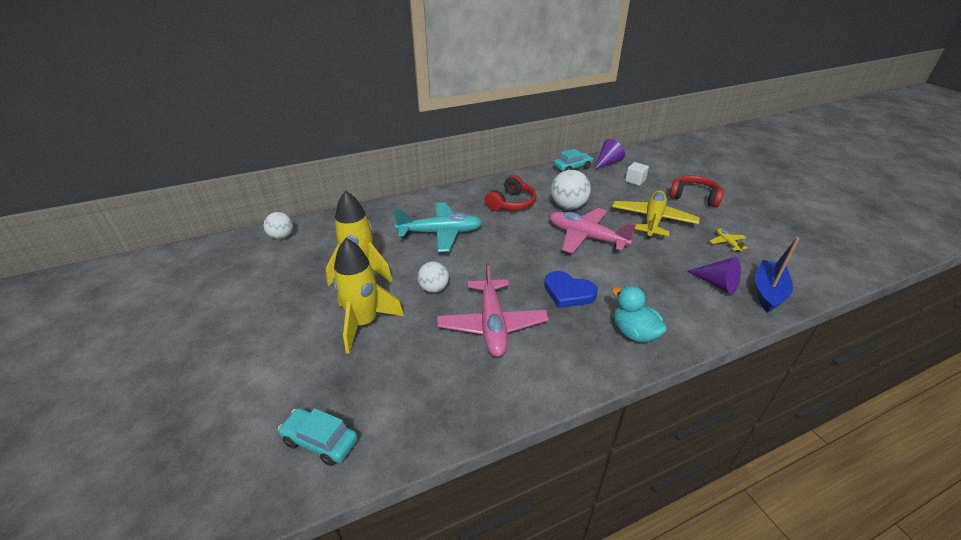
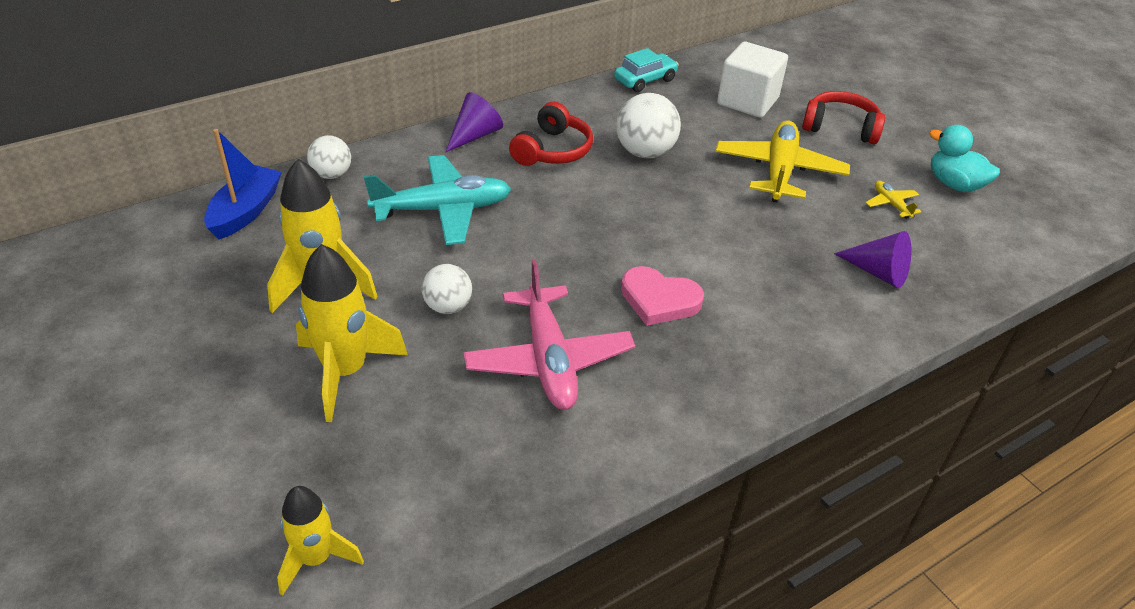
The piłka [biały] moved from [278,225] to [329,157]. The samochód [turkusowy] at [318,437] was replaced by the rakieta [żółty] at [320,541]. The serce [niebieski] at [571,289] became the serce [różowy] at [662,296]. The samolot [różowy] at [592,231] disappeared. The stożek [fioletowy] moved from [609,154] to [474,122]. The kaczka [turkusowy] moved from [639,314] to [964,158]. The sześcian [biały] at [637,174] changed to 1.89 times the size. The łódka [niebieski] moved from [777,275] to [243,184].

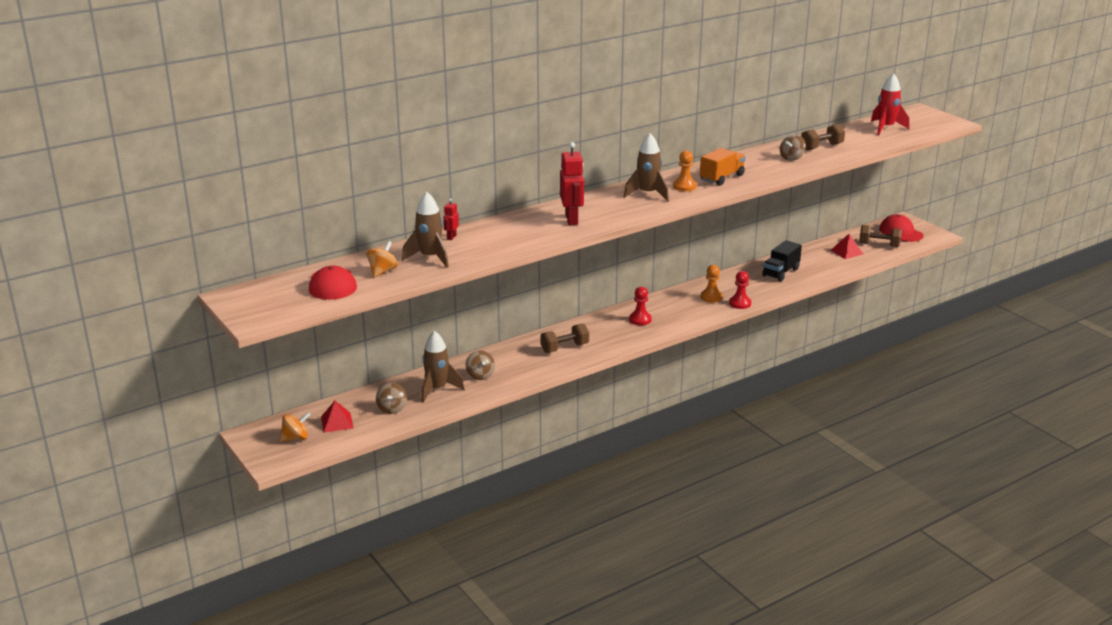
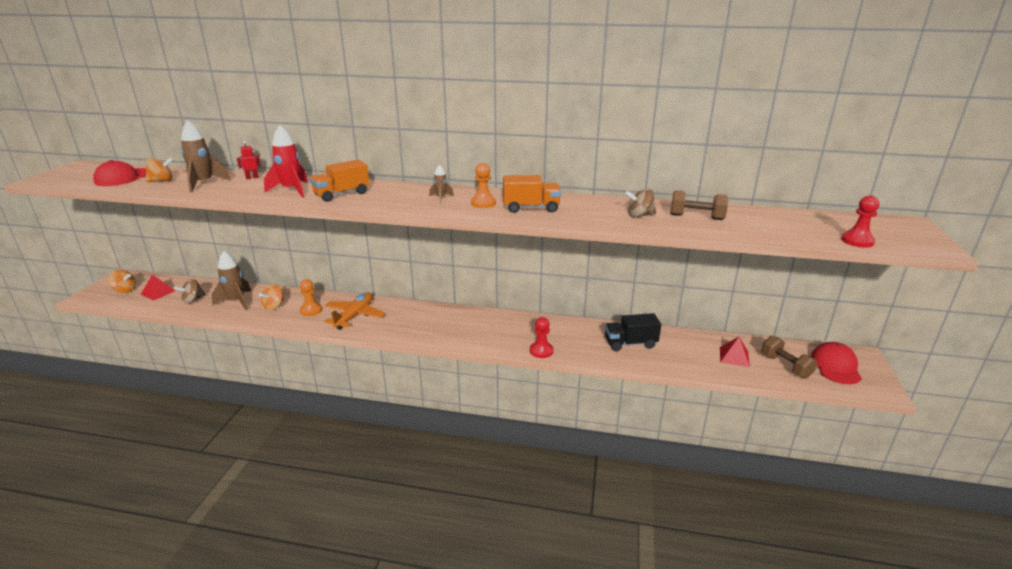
The bączek [brązowy] at [480,365] became the bączek [pomarańczowy] at [271,297]. The hantel [brązowy] at [564,338] was replaced by the samolot [pomarańczowy] at [355,311]. The robot [czerwony] at [572,183] was replaced by the ciężarówka [pomarańczowy] at [340,181]. The rakieta [brązowy] at [646,167] changed to 0.52 times the size. The pionek [czerwony] moved from [640,305] to [860,221]. The pionek [pomarańczowy] moved from [711,283] to [311,297]. The rakieta [czerwony] moved from [890,104] to [286,161].

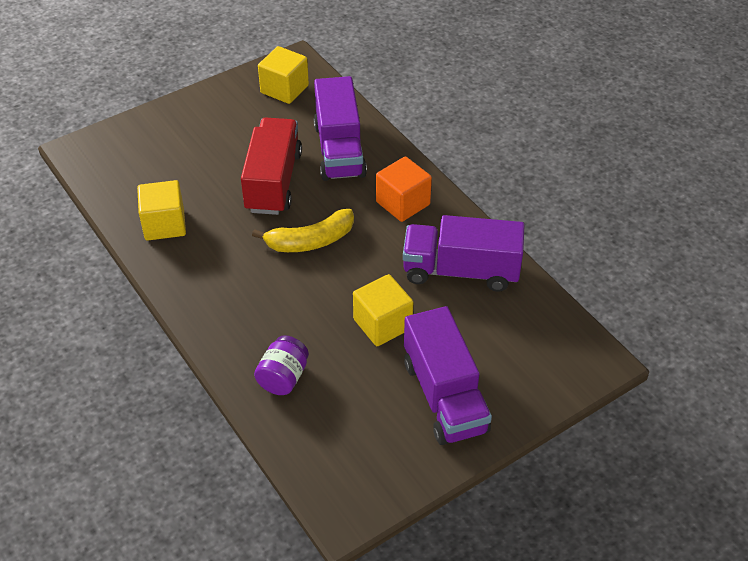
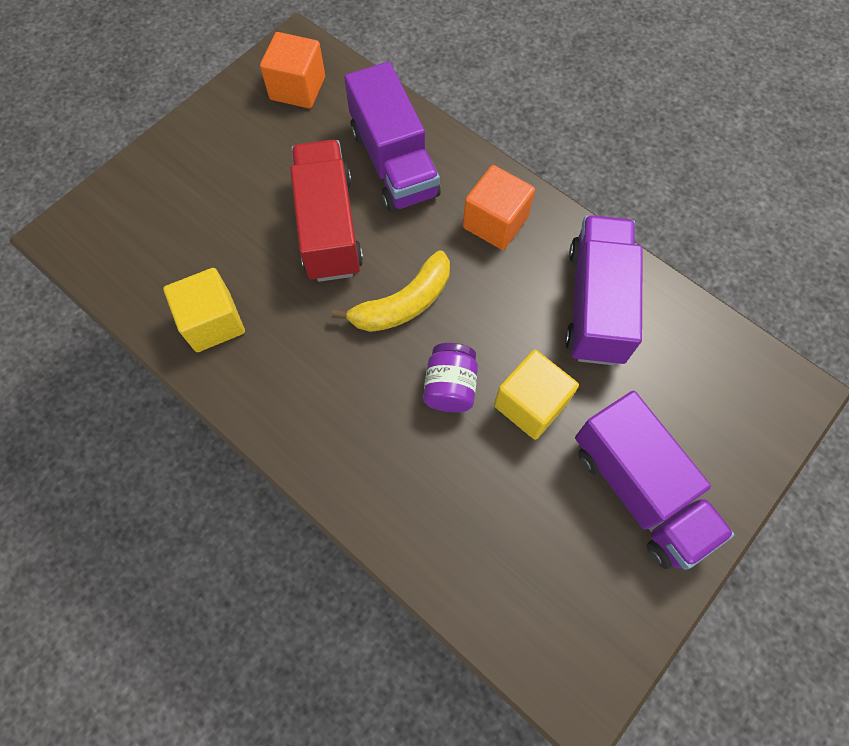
The słoik [fioletowy] moved from [281,365] to [450,377]. The sześcian [żółty] at [283,75] became the sześcian [pomarańczowy] at [292,70]. The ciężarówka [fioletowy] at [464,253] turned 105 degrees clockwise.

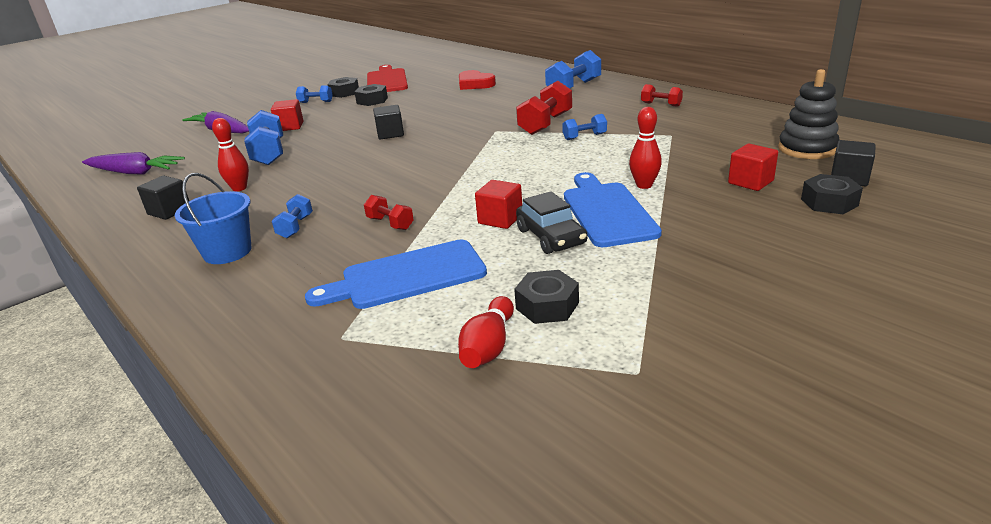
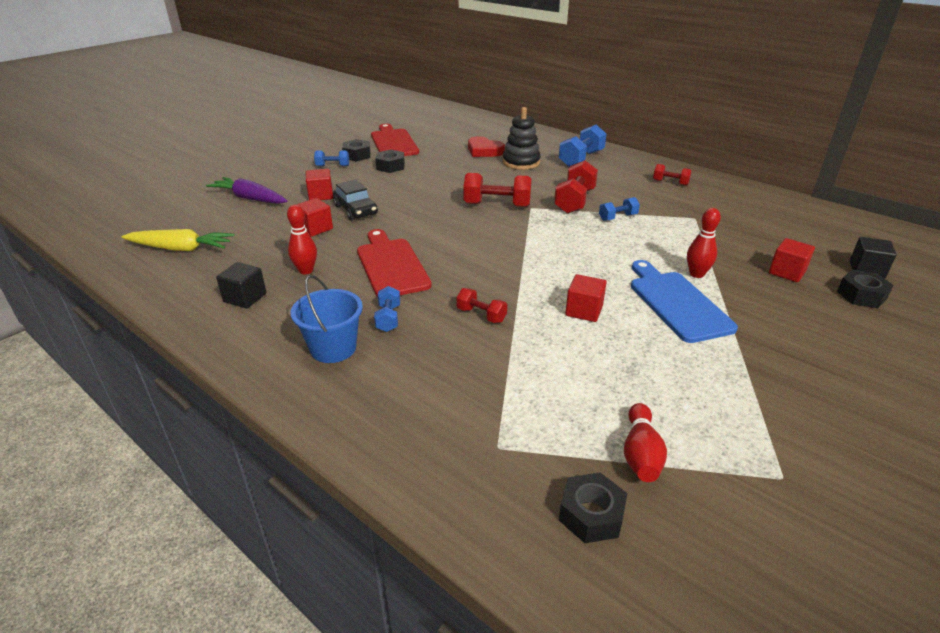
The marchewka [fioletowy] at [133,163] became the marchewka [żółty] at [178,240]. The hantel [niebieski] at [263,137] was replaced by the sześcian [czerwony] at [314,217]. The deska do krojenia [niebieski] at [396,274] disappeared. The sześcian [czarny] at [388,122] disappeared. The nakrętka [czarny] moved from [546,297] to [593,507]. The samochód [czarny] moved from [552,222] to [355,200]. The zabawka nakładanka [czarny] moved from [808,114] to [522,138]. The deska do krojenia [czerwony] at [394,263] appeared. The hantel [czerwony] at [497,190] appeared.

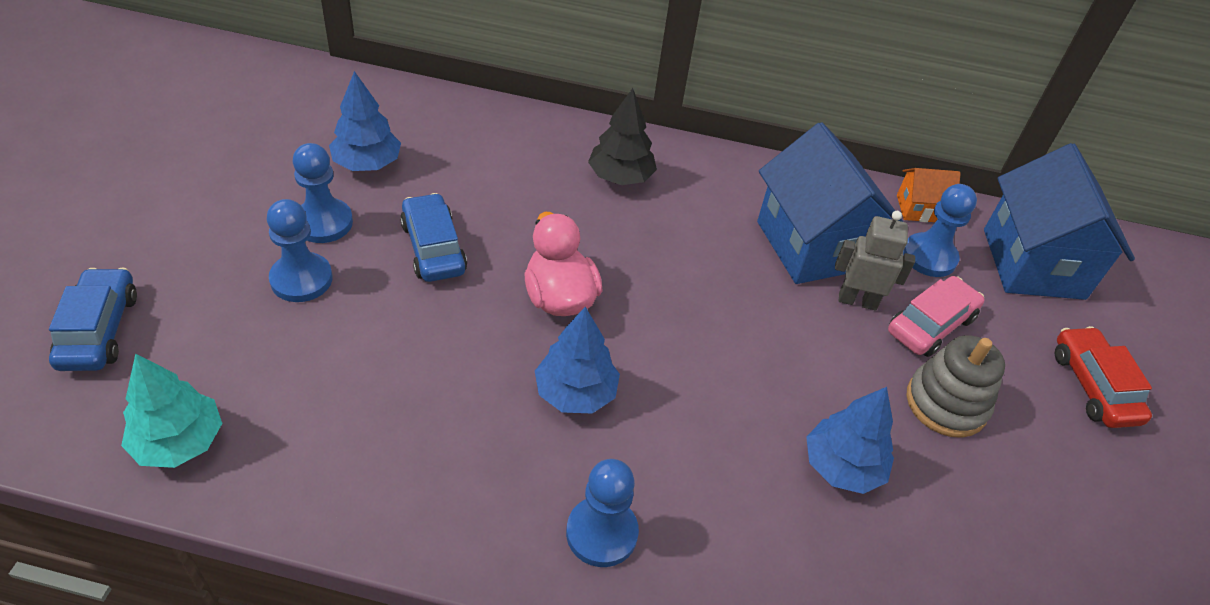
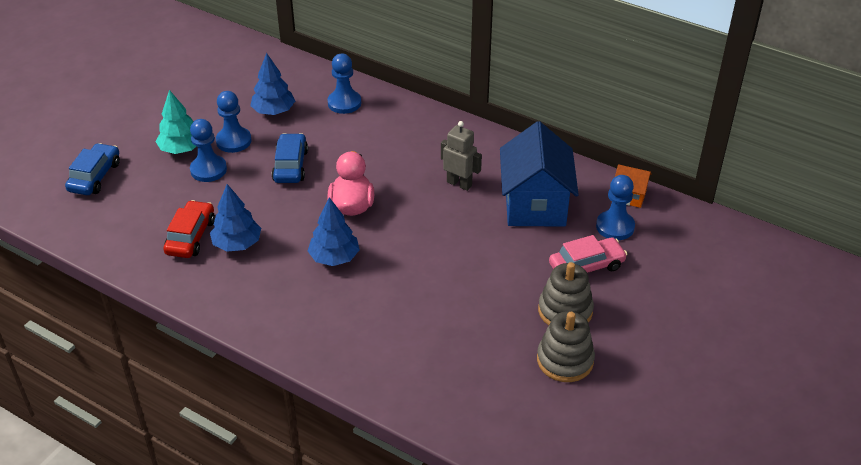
The drzewko [turkusowy] moved from [171,410] to [175,122]. The pionek [niebieski] moved from [602,513] to [344,84]. The drzewko [czarny] at [622,136] disappeared. The drzewko [niebieski] moved from [850,440] to [235,218]. The robot [szary] moved from [875,260] to [461,156]. The domek [niebieski] at [1059,221] disappeared. The samochód [czerwony] moved from [1103,377] to [189,229]. The zabawka nakładanka [szary] at [566,346] appeared.

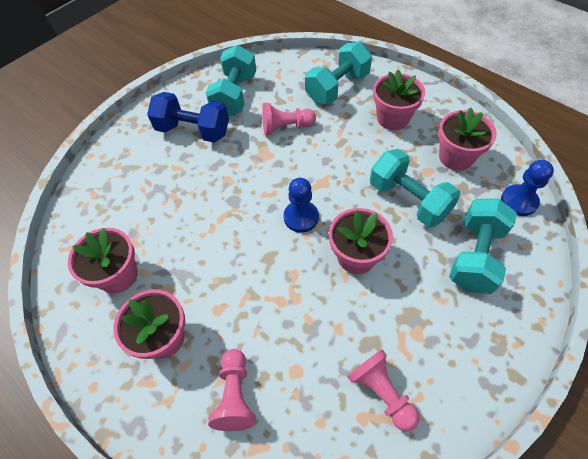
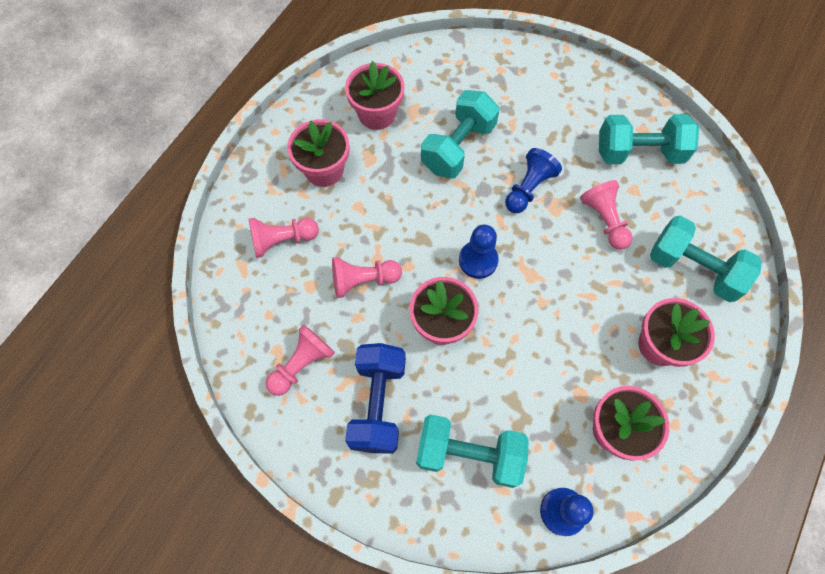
The hantel [niebieski] moved from [188,117] to [375,398]. The hantel [turkusowy] moved from [415,188] to [460,134]. The pionek [różowy] at [367,277] appeared. The pionek [niebieski] at [533,180] appeared.

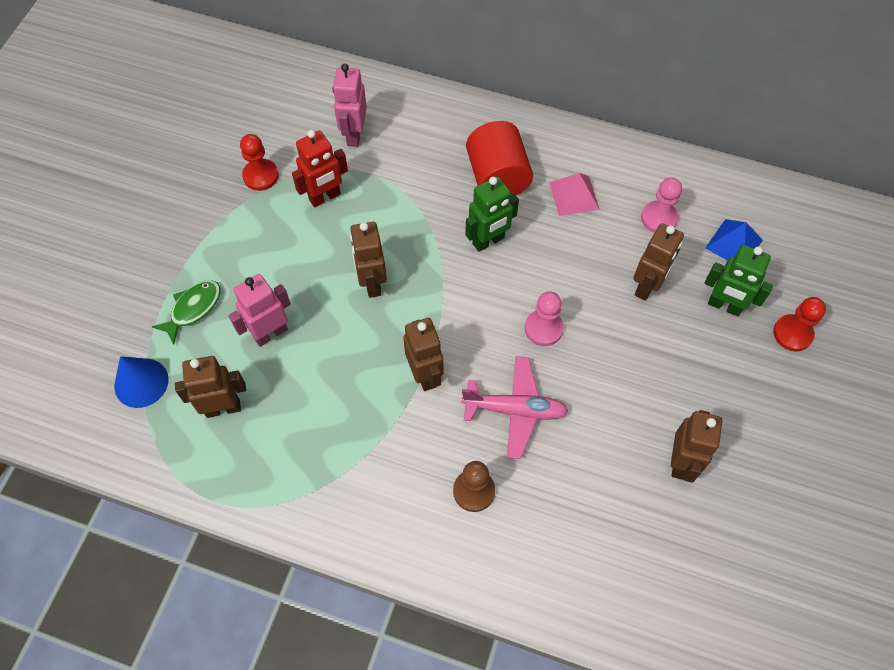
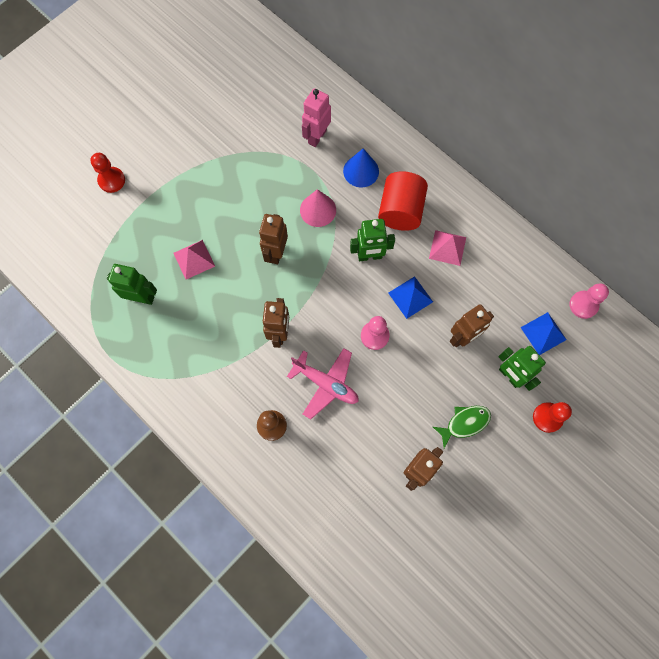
The stożek [niebieski] moved from [141,382] to [361,168]. The ryba [zielony] moved from [186,313] to [462,427]. The robot [brązowy] at [210,387] became the robot [zielony] at [132,284]. The robot [różowy] at [260,310] was replaced by the piramida [różowy] at [194,260]. The pionek [czerwony] moved from [259,162] to [107,173]. The robot [czerwony] at [320,168] disappeared. The pionek [różowy] moved from [661,205] to [589,301]. The stożek [różowy] at [318,208] appeared. The piramida [niebieski] at [410,297] appeared.

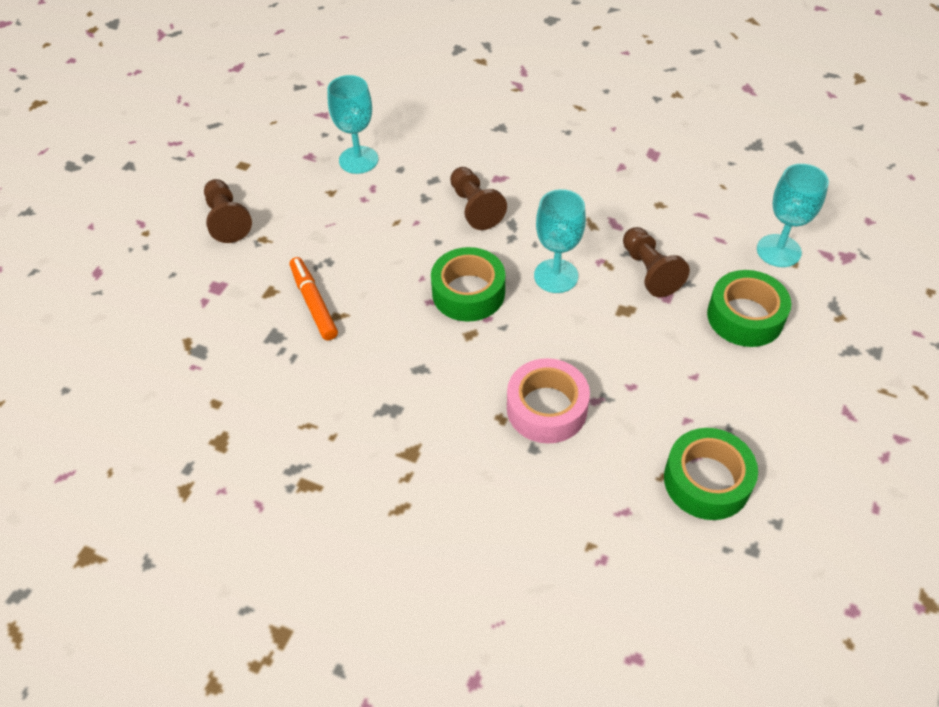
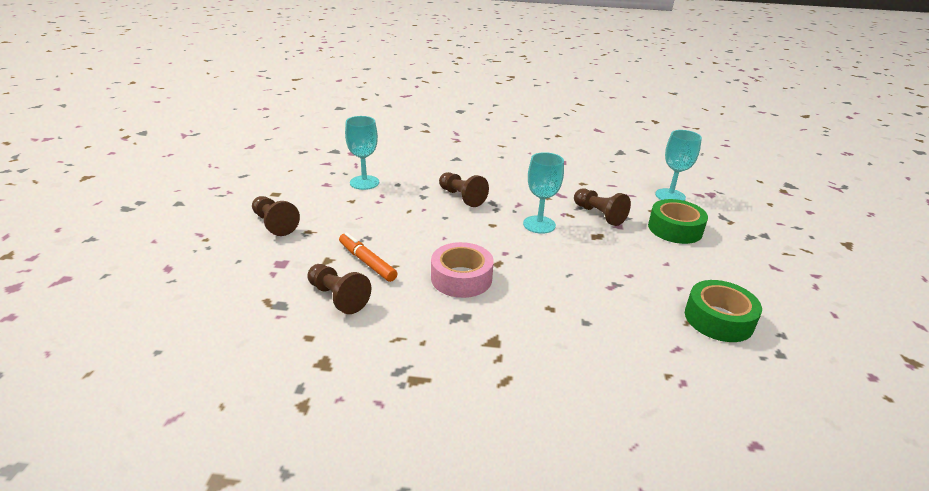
The taśma klejąca [zielony] at [468,284] disappeared. The taśma klejąca [różowy] moved from [548,401] to [462,270]. The pionek [brązowy] at [339,289] appeared.

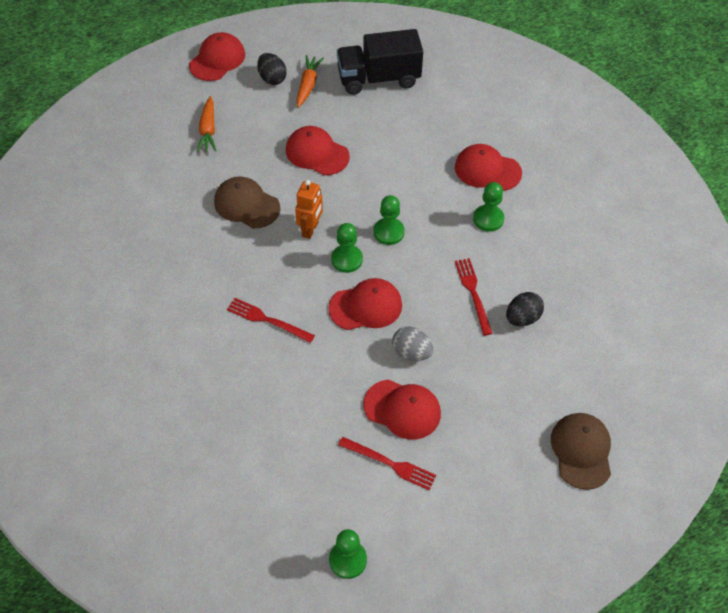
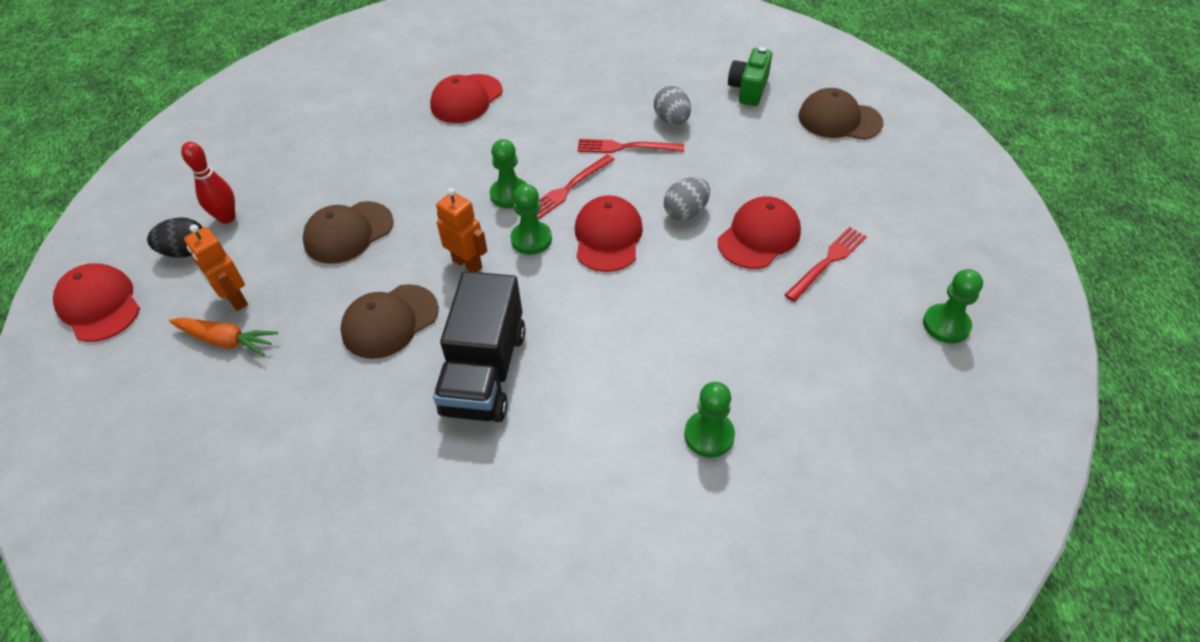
The widelec [czerwony] moved from [271,320] to [575,186]. The czapka [czerwony] at [318,150] became the czapka [brązowy] at [348,232]. The marchewka [pomarańczowy] at [310,81] was replaced by the kręgiel [czerwony] at [208,183]. The ciężarówka [czarny] moved from [380,62] to [479,346]. The pionek [zielony] moved from [488,207] to [709,419]. The jajko [czarny] at [525,309] became the jajko [szary] at [672,105]. The robot [pomarańczowy] at [216,267] appeared. The aparat fotograficzny [zielony] at [750,76] appeared.

